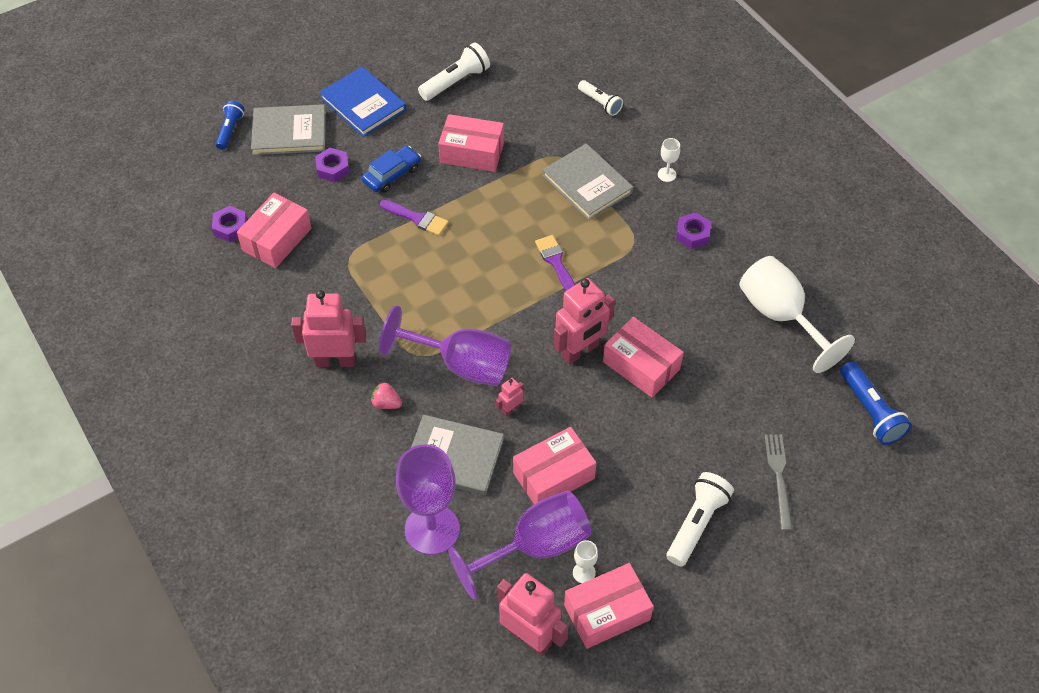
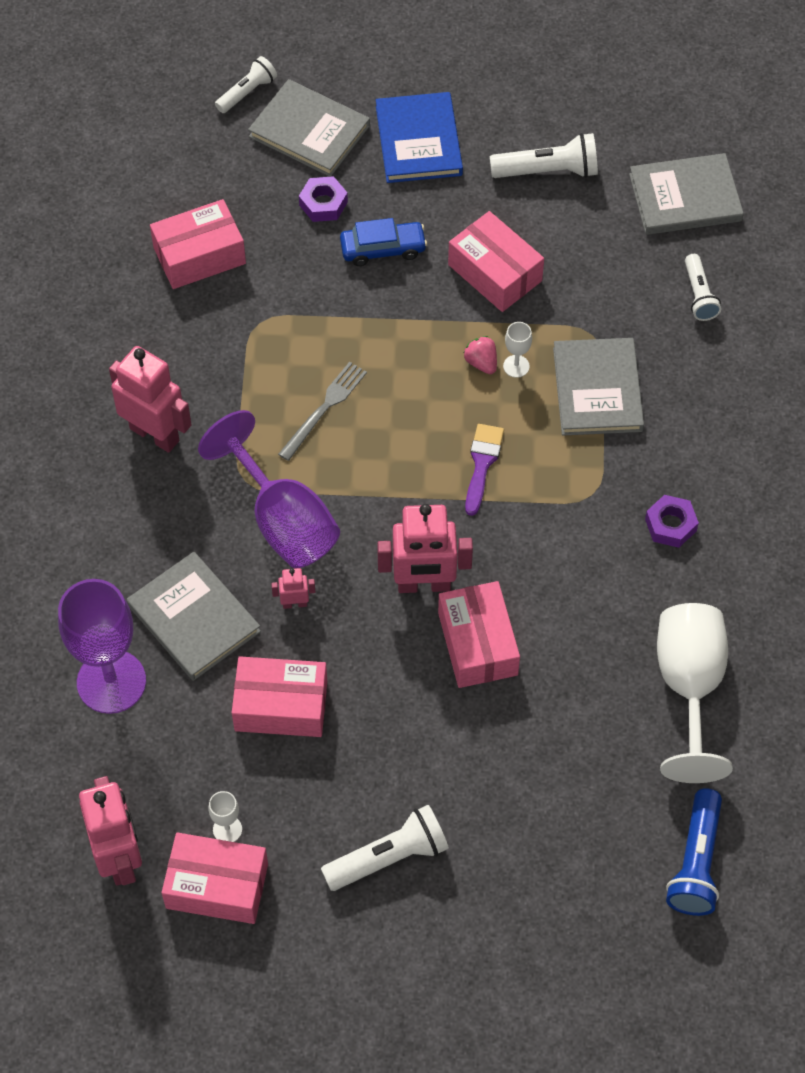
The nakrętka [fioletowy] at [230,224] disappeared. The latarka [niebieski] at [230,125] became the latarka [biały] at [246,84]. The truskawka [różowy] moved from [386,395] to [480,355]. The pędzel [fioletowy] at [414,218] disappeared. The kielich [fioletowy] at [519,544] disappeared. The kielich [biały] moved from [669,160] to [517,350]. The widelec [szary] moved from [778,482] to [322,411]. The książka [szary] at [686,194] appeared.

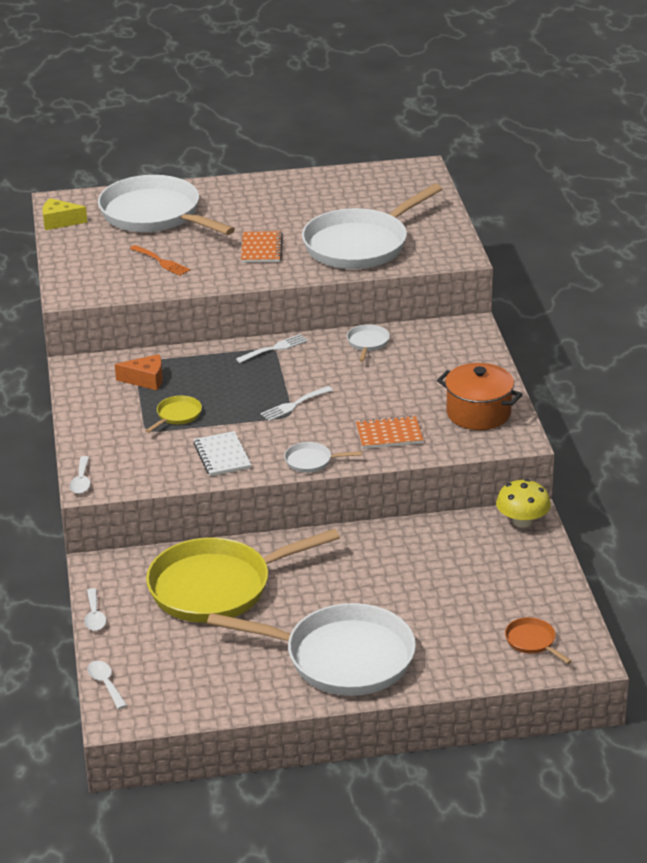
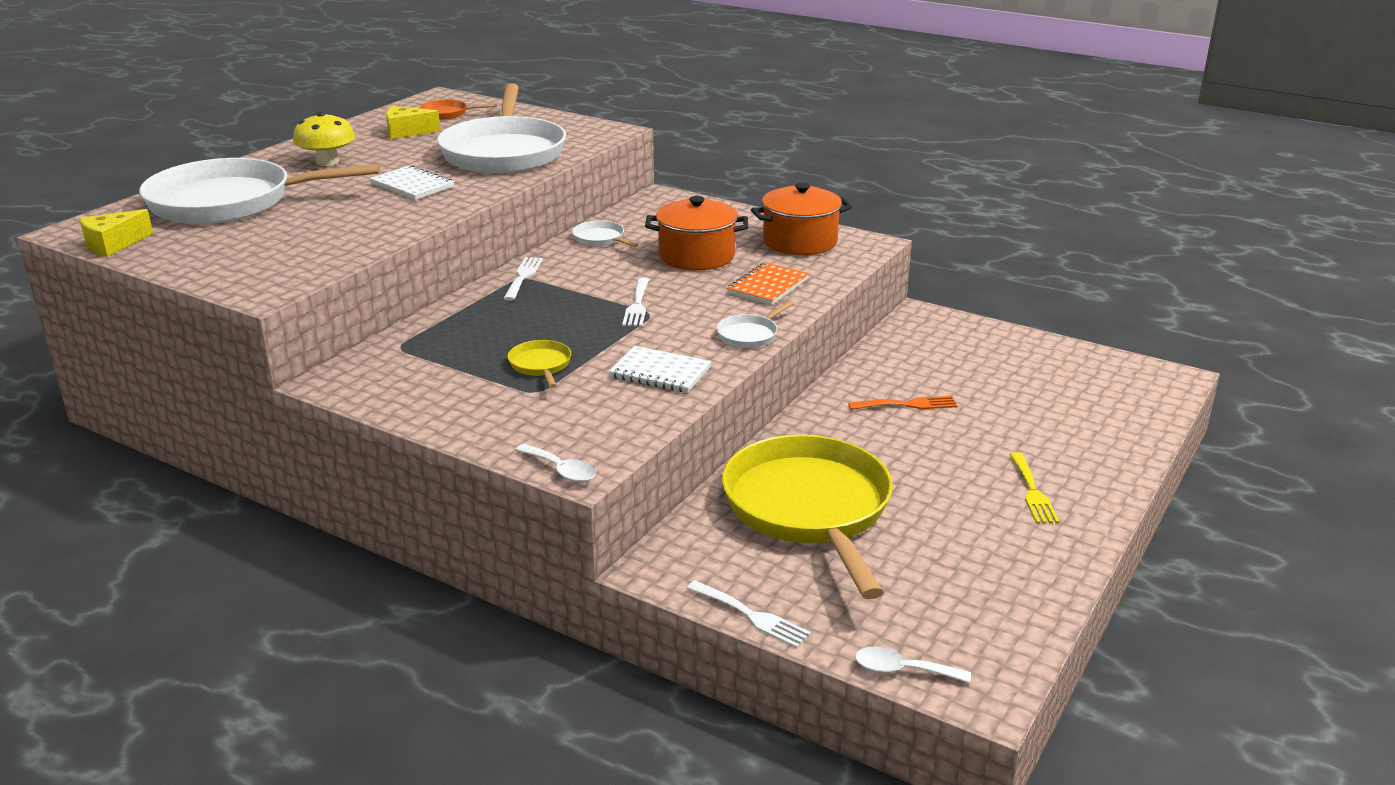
The łyżka [biały] at [95,609] was replaced by the widelec [biały] at [749,614]. The ser [pomarańczowy] at [139,372] disappeared. The widelec [pomarańczowy] moved from [160,260] to [902,403]. The patelnia [żółty] at [243,576] turned 150 degrees clockwise. The patelnia [biały] at [311,649] was replaced by the widelec [żółty] at [1034,488]. The zeszyt [pomarańczowy] at [262,247] became the zeszyt [biały] at [412,182]. The grzyb [żółty] moved from [523,503] to [324,139]. The patelnia [pomarańczowy] moved from [538,640] to [458,110]. The ser [żółty] at [413,122] appeared. The garnek [pomarańczowy] at [696,233] appeared.

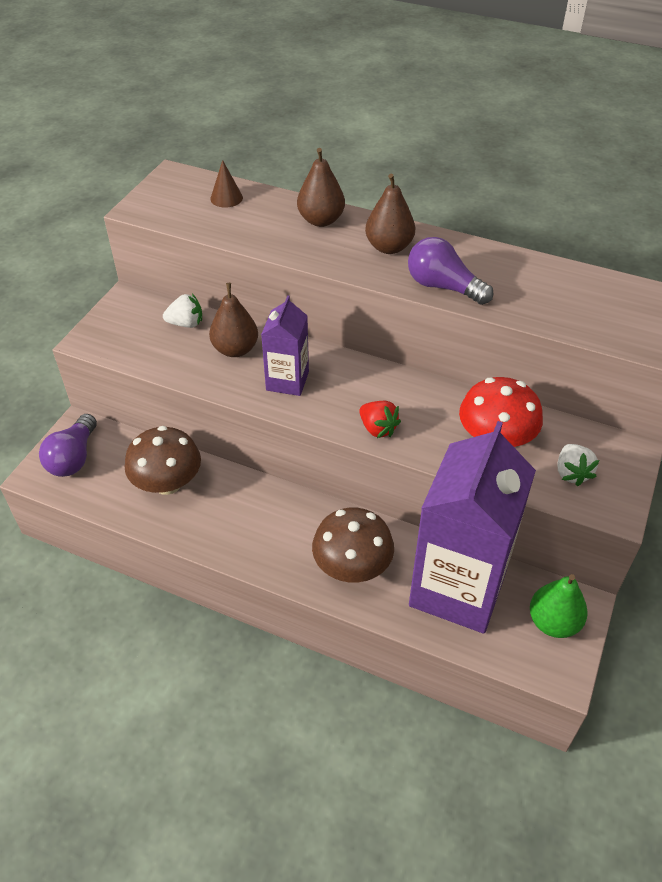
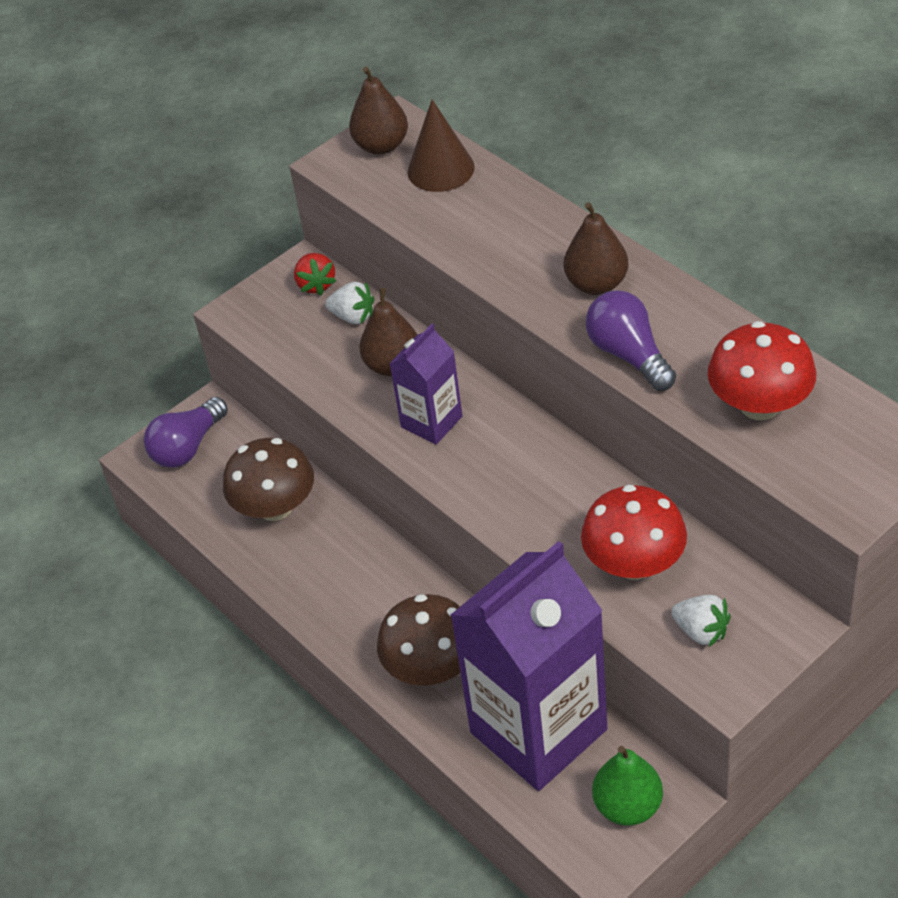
The stożek [brązowy] at [226,184] changed to 1.61 times the size. The gruszka [brązowy] moved from [321,187] to [378,111]. The truskawka [czerwony] moved from [380,419] to [315,274]. The truskawka [biały] at [579,465] turned 75 degrees counterclockwise. The grzyb [czerwony] at [761,370] appeared.

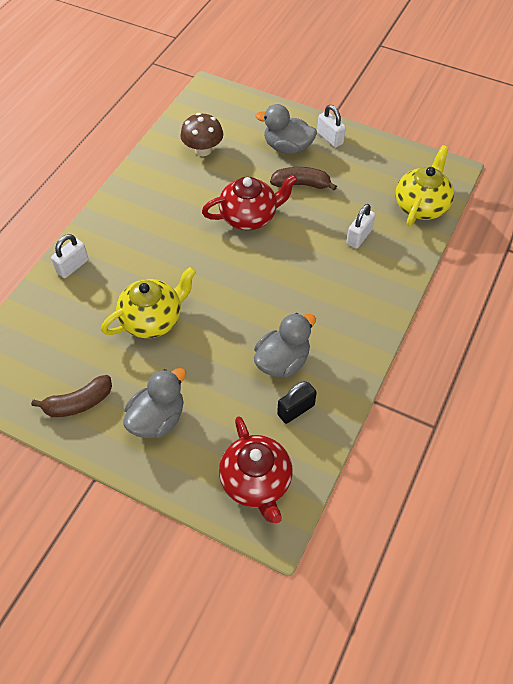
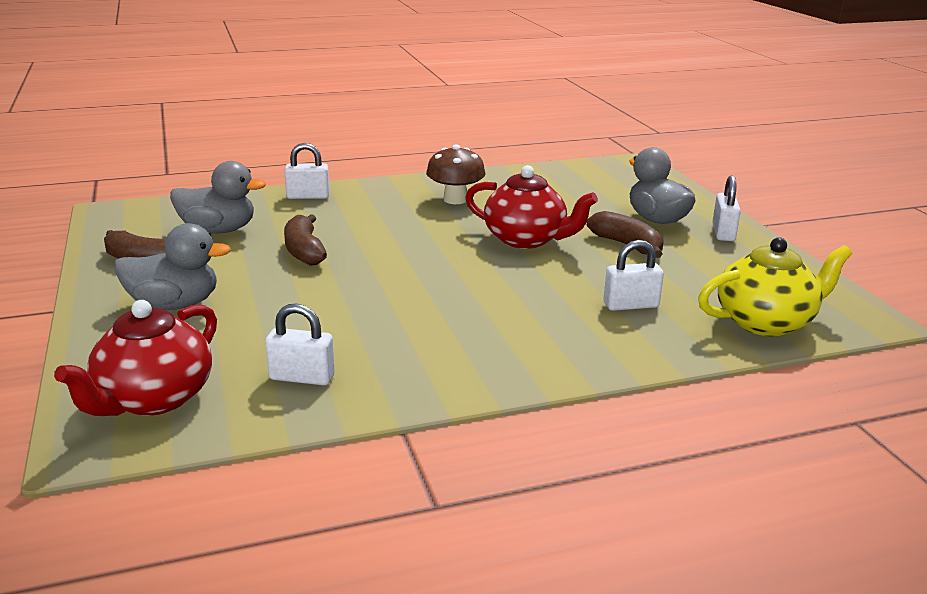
The imbryk [żółty] at [148,302] was replaced by the banan [brązowy] at [305,240]. The grzyb [brązowy] moved from [201,134] to [456,174]. The kaczka [szary] moved from [285,345] to [218,197]. The kłódka [czarny] at [297,402] became the kłódka [biały] at [300,344].

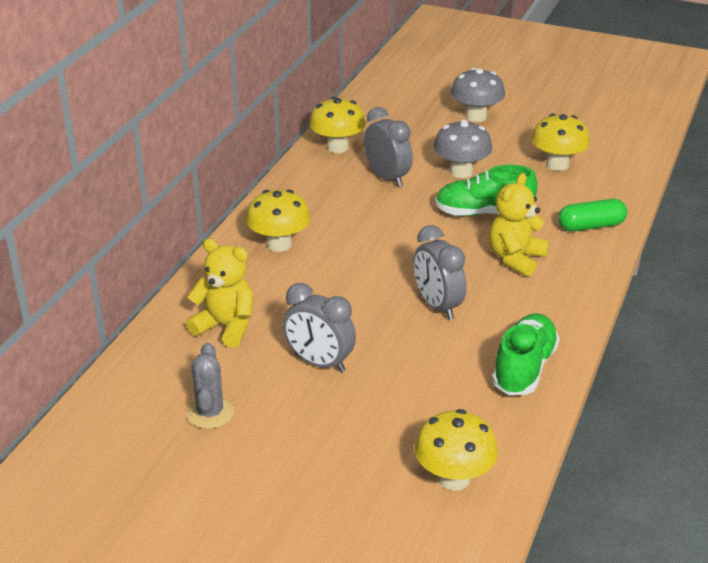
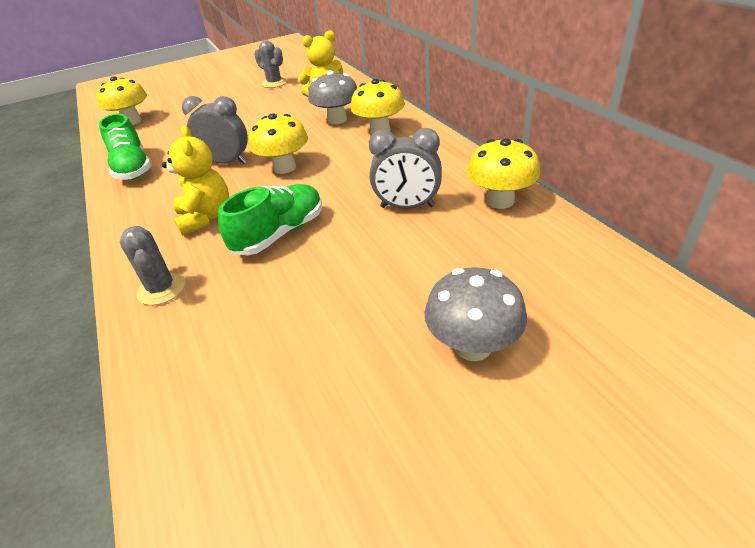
The budzik [szary] at [319,327] disappeared. The grzyb [szary] moved from [463,149] to [332,97]. The grzyb [żółty] moved from [560,142] to [278,143]. The kapsułka [zielony] at [592,215] was replaced by the kaktus [szary] at [152,265].

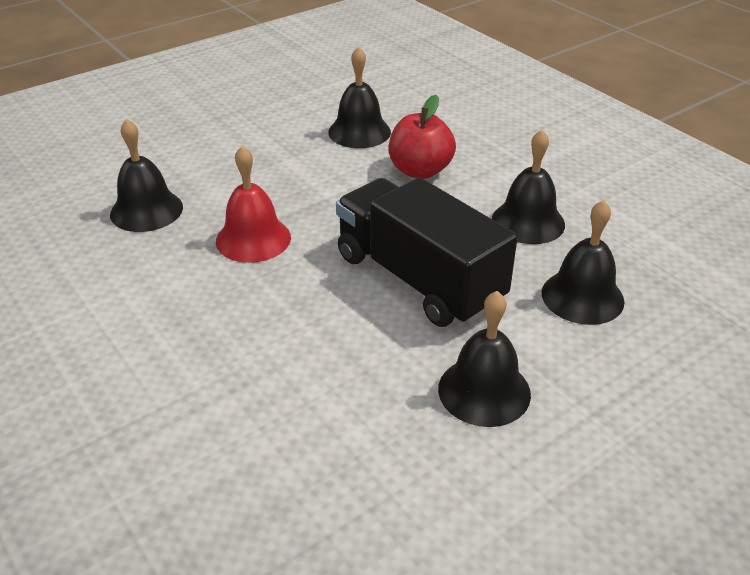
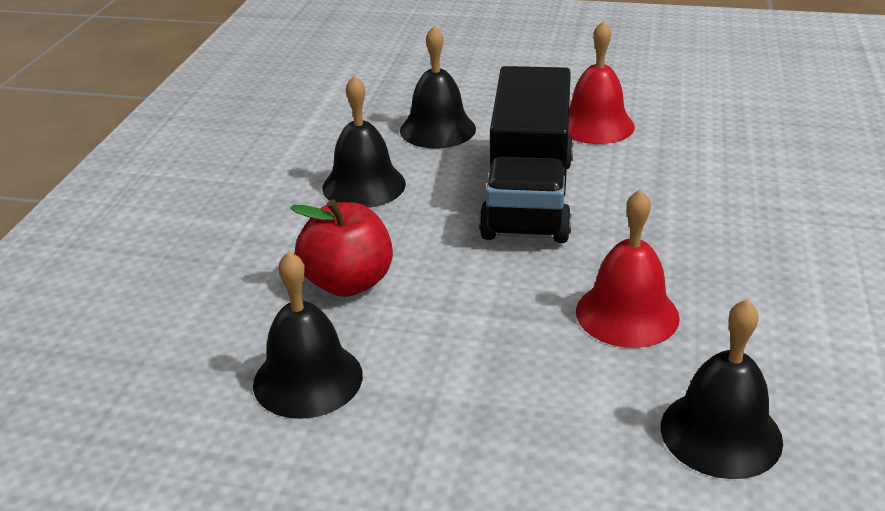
The dzwonek [czarny] at [484,359] became the dzwonek [czerwony] at [602,82].

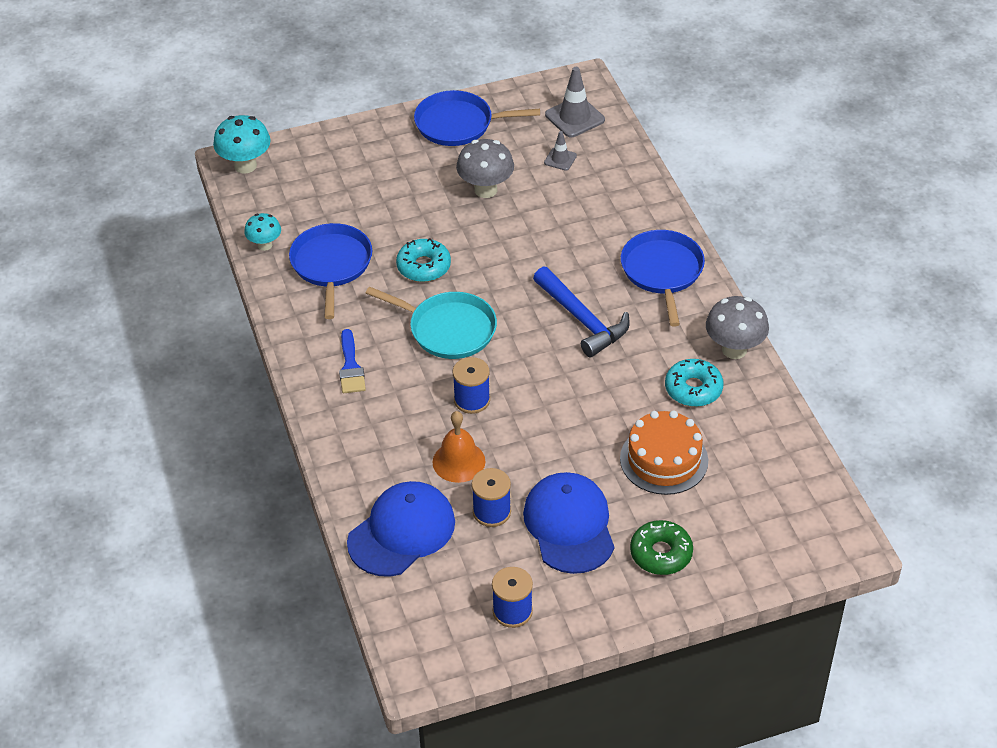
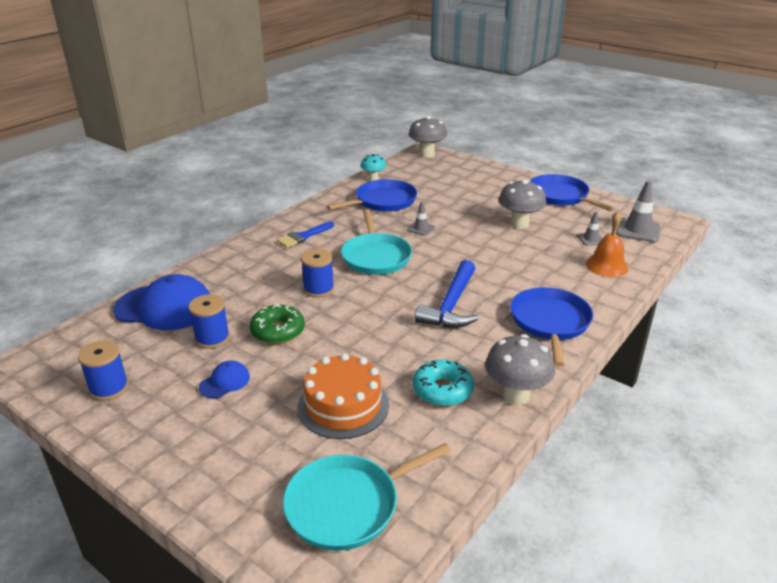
The grzyb [turkusowy] at [242,144] became the grzyb [szary] at [428,137]. The donut [turkusowy] at [423,260] was replaced by the pachołek [szary] at [421,218]. The dzwonek [pomarańczowy] moved from [459,447] to [607,244]. The czapka [niebieski] at [569,523] changed to 0.46 times the size. The patelnia [niebieski] at [663,278] turned 45 degrees counterclockwise. The donut [zielony] moved from [661,547] to [277,324]. The patelnia [turkusowy] at [367,497] appeared.

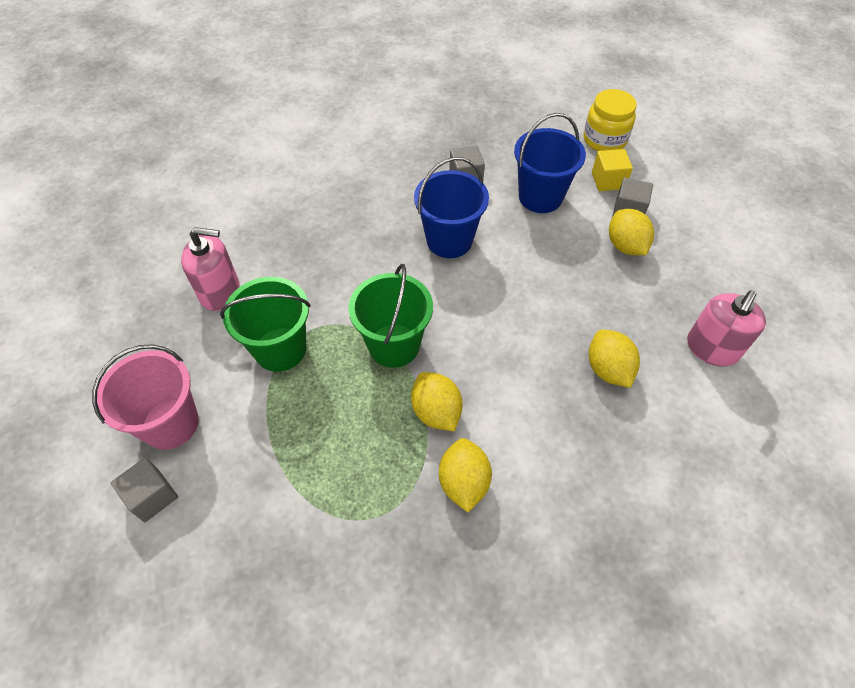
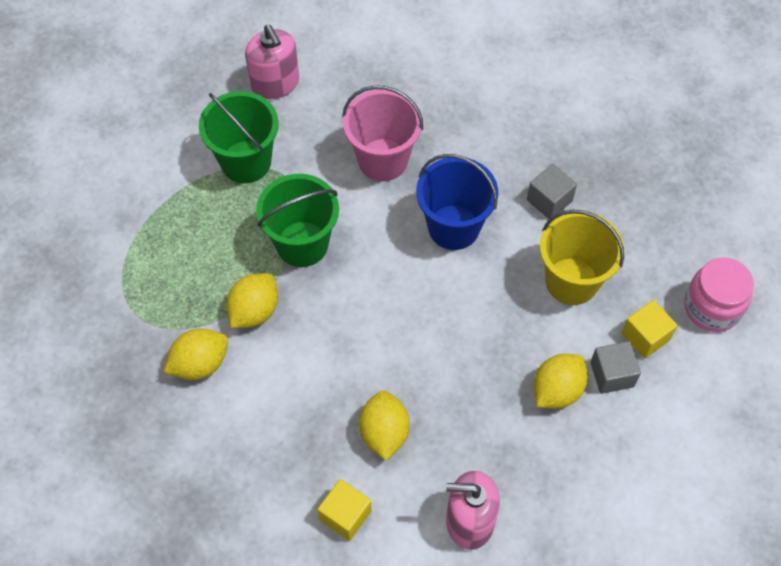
The wiadro [różowy] moved from [145,397] to [382,133]. The sześcian [szary] at [144,490] disappeared. The wiadro [niebieski] at [550,163] became the wiadro [żółty] at [582,257]. The słoik [żółty] at [610,120] became the słoik [różowy] at [719,294]. The cytryna [żółty] at [614,359] turned 45 degrees counterclockwise. The sześcian [żółty] at [345,510] appeared.

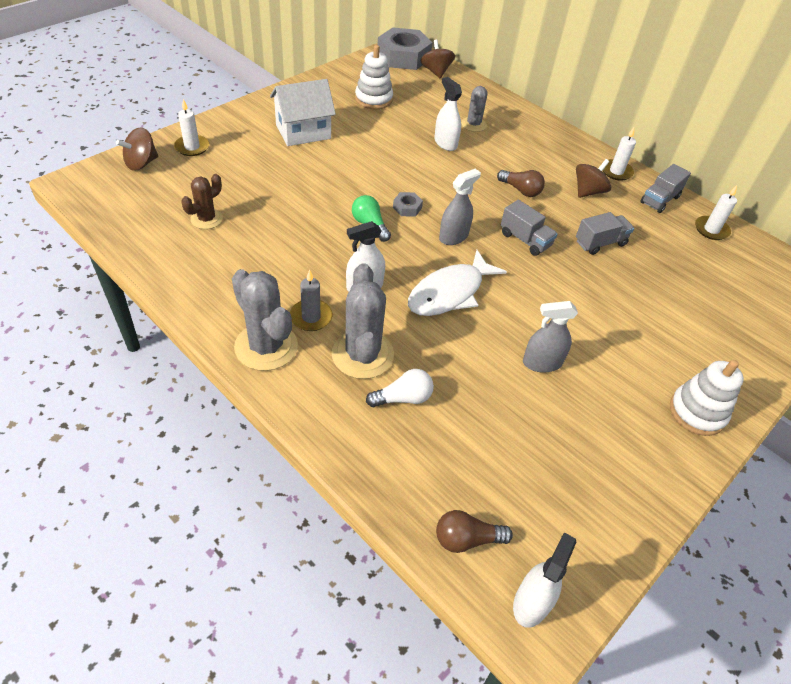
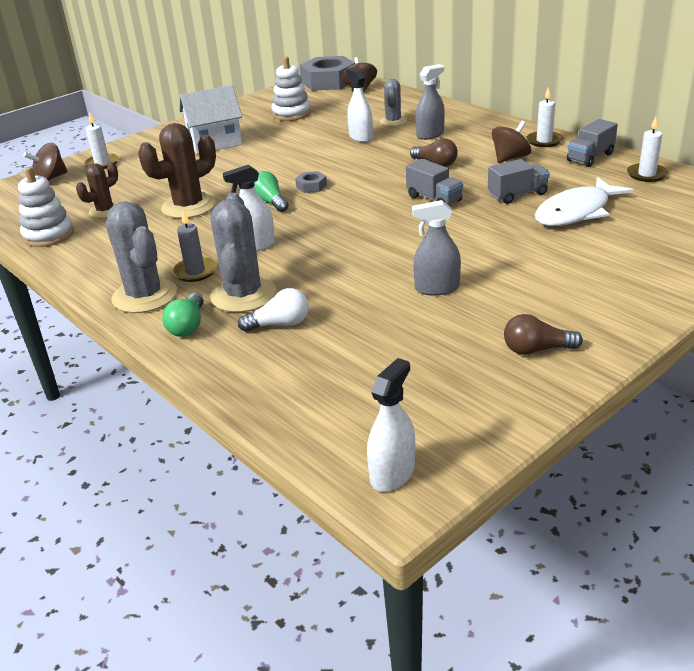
The ryba [biały] moved from [457,283] to [584,201]. The żarówka [brązowy] moved from [474,531] to [543,334]. The spryskiwacz [szary] moved from [460,207] to [430,102]. The zabawka nakładanka [biały] moved from [707,398] to [46,207]. The kaktus [brązowy] at [177,171] appeared. The żarówka [zielony] at [182,315] appeared.

